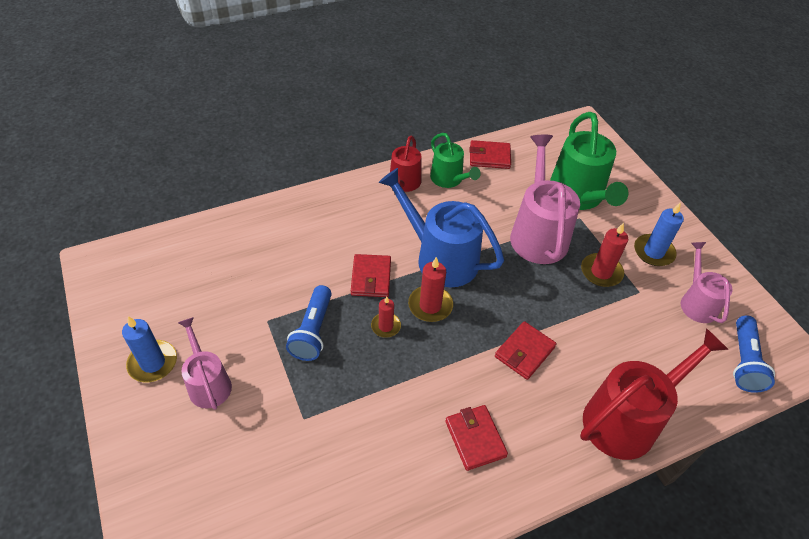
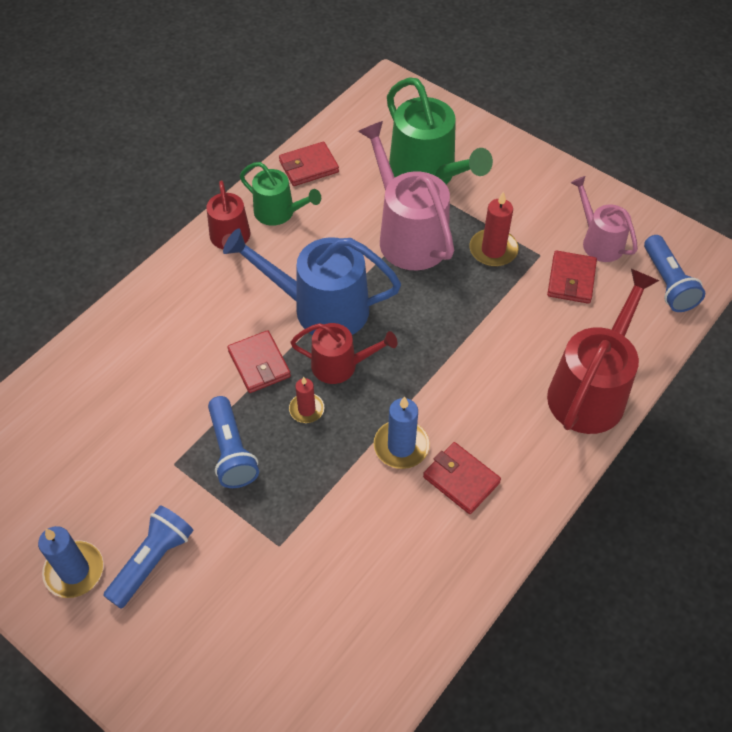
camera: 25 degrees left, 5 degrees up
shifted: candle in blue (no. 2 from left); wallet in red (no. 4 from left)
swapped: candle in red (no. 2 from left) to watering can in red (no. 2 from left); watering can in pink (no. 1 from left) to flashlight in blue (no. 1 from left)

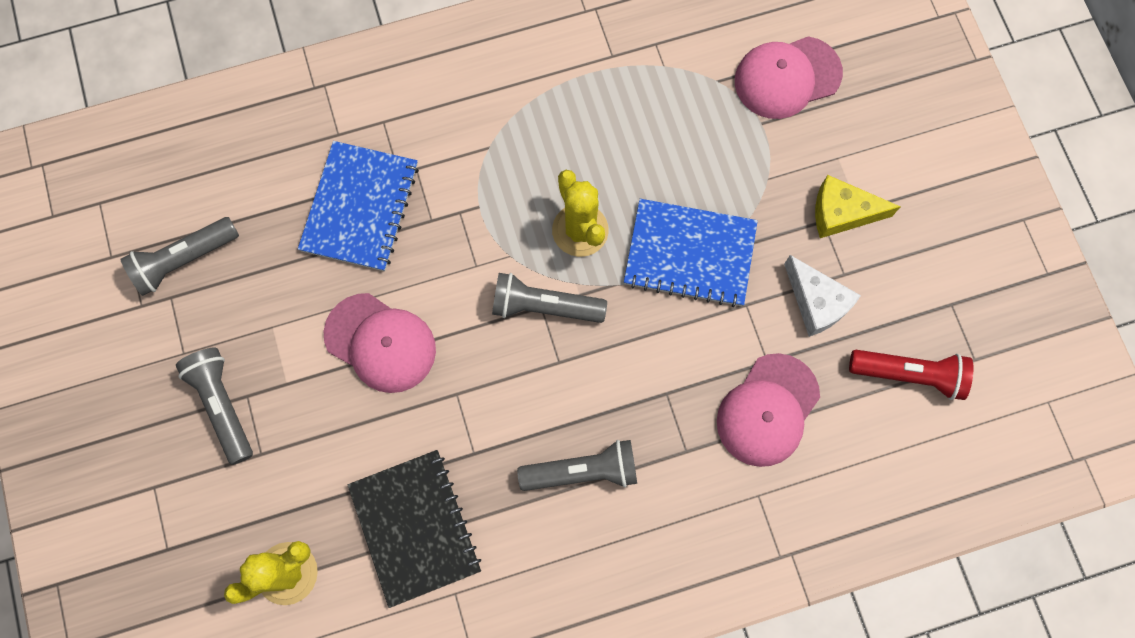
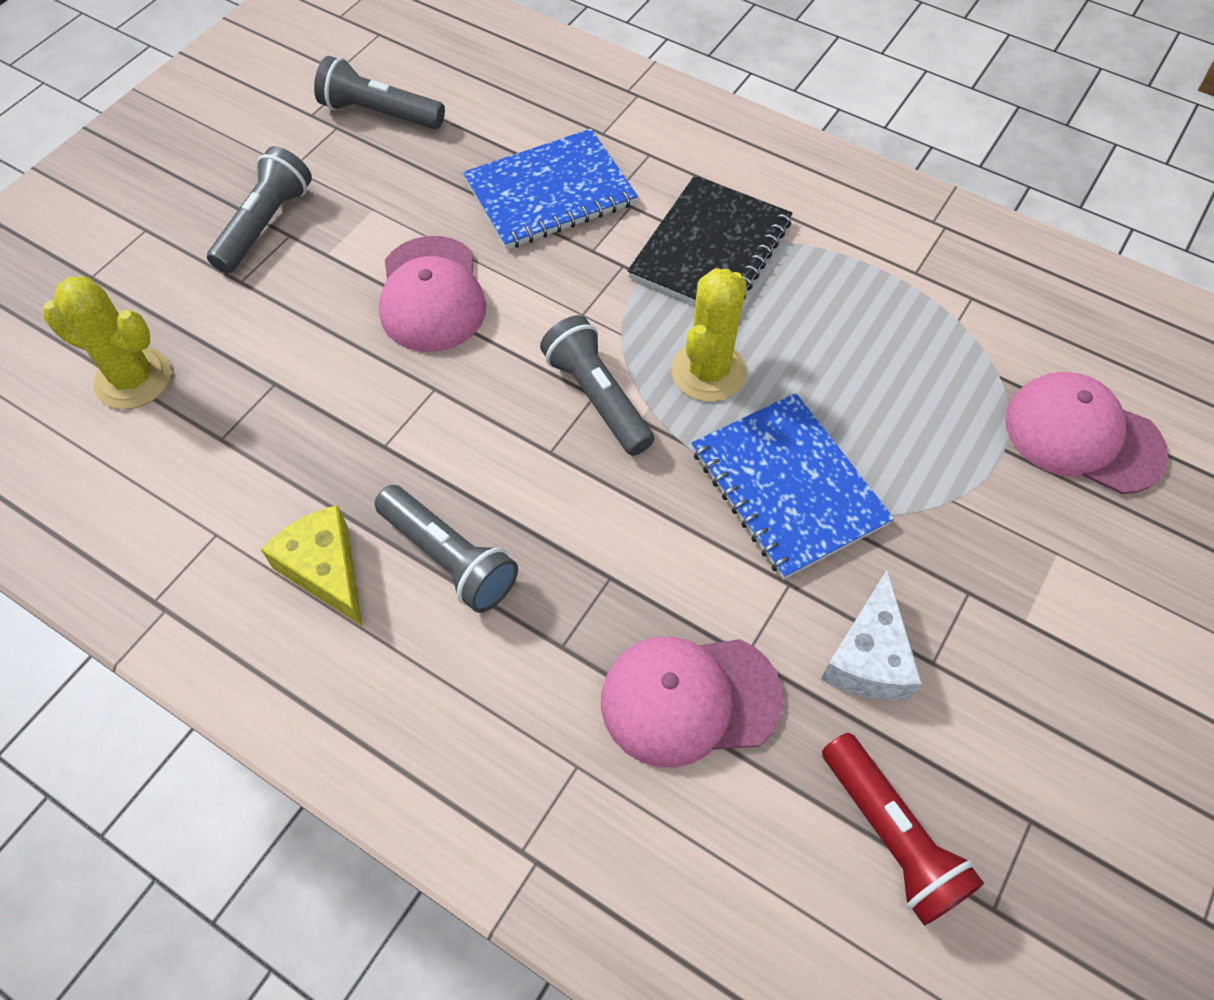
camera: 50 degrees right, 15 degrees down
shifted: cheese in yellow; notebook in black

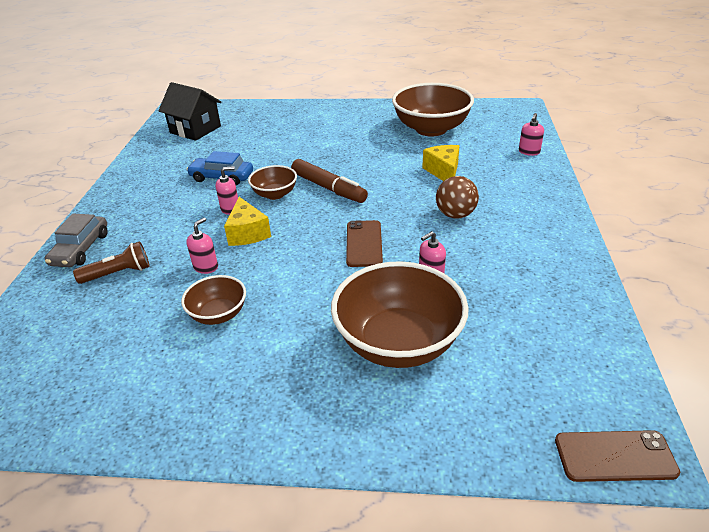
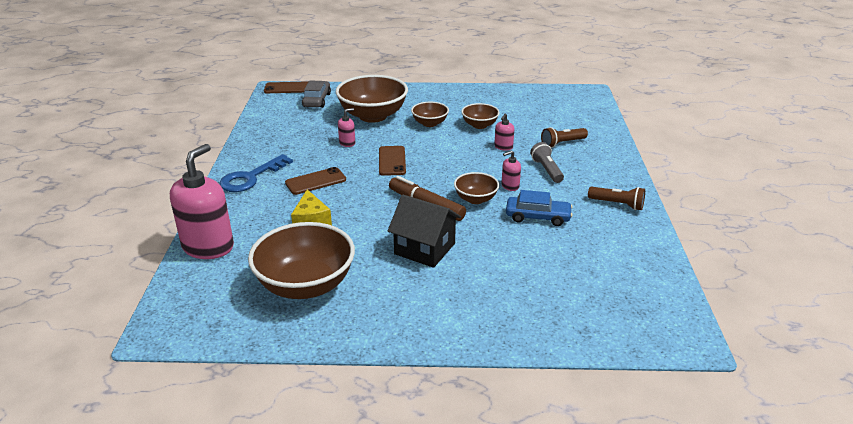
camera: 175 degrees right, 5 degrees down
gone: cheese in yellow (no. 1 from left)
new: bowl in brown (no. 3 from left); flashlight in grey; key in blue; flashlight in brown (no. 2 from left)
shifted: house in black; car in grey
swapped: ball in brown to phone in brown (no. 2 from left)
scaled: soap dispenser in pink (no. 4 from left in the first image) x2.29

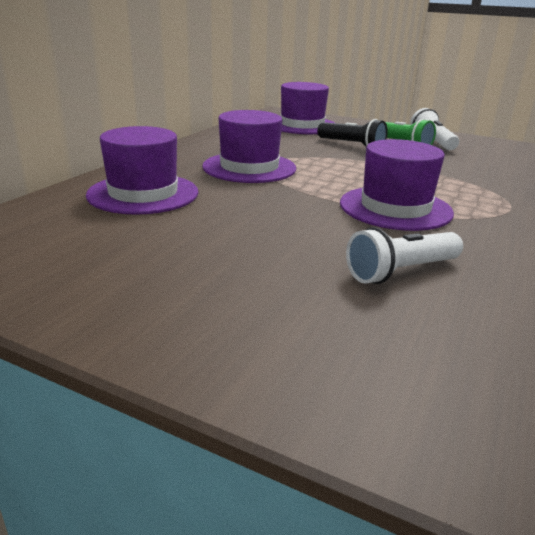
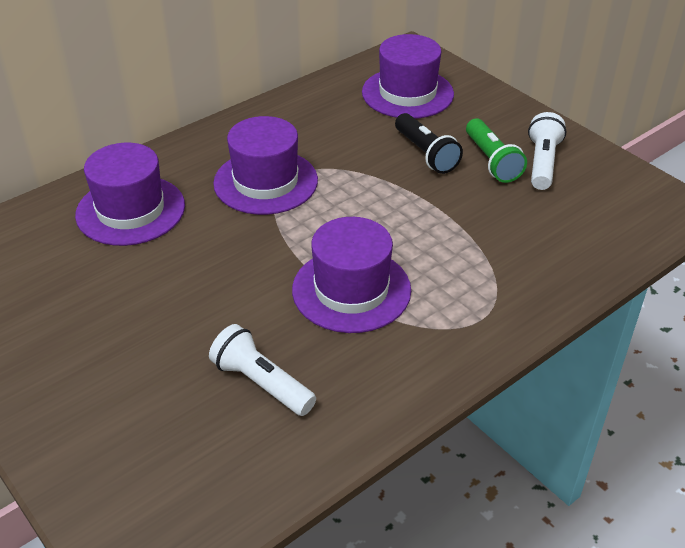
camera: 25 degrees right, 15 degrees up
rotated: flashlight in white (no. 1 from left) 45 degrees clockwise

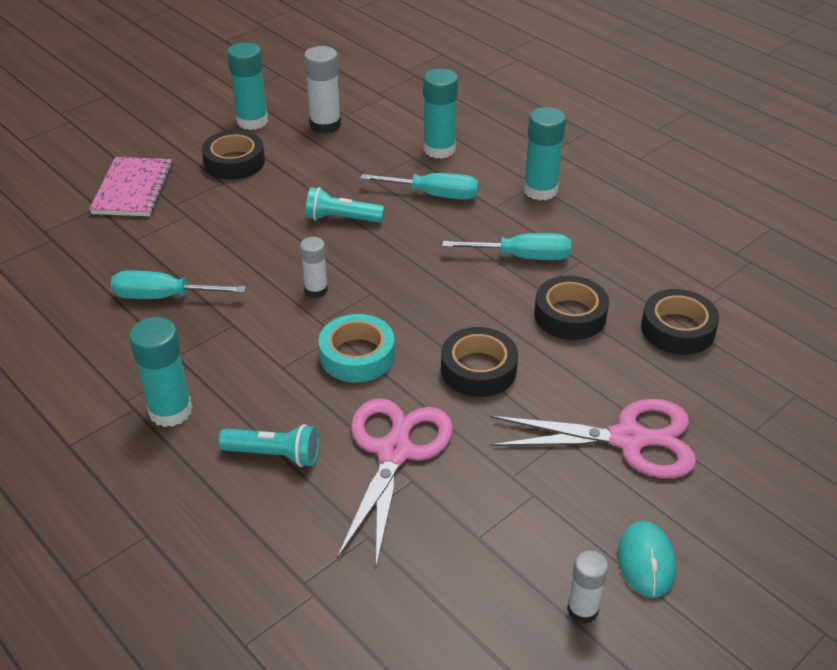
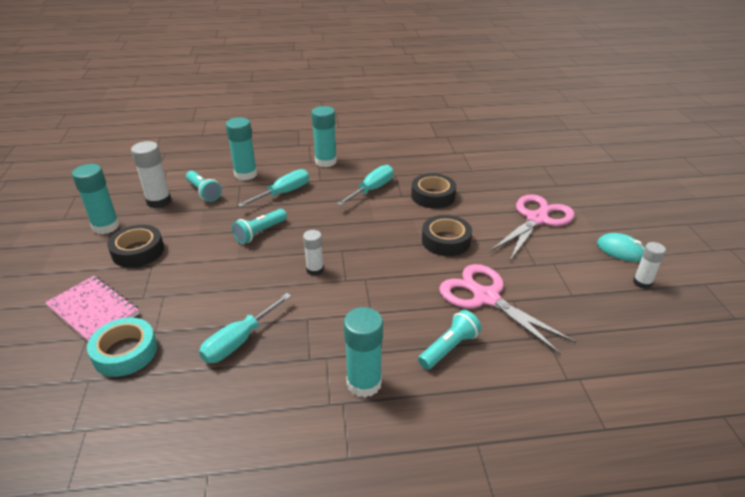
camera: 55 degrees left, 5 degrees down
gone: tape in black (no. 4 from left)
new: flashlight in turquoise (no. 1 from left)
shifted: tape in turquoise

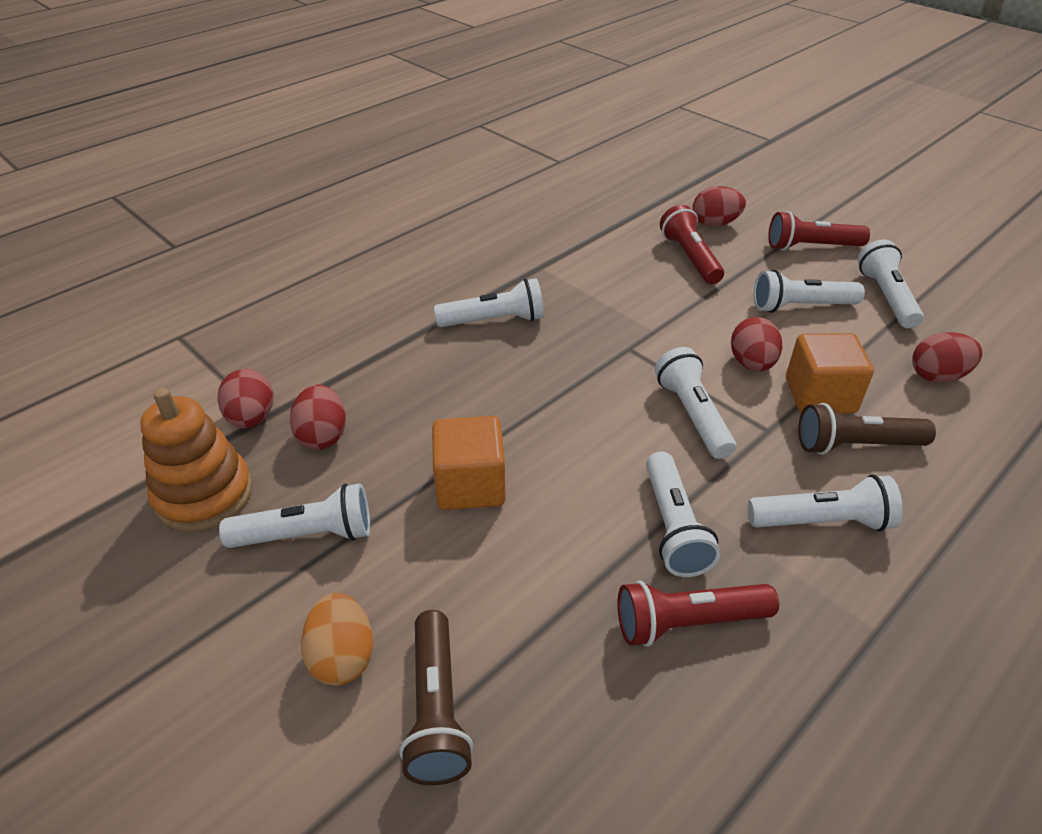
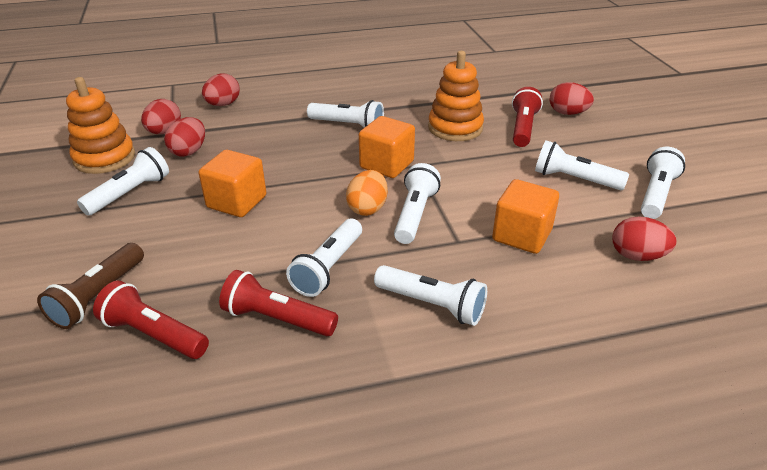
camera: 30 degrees right, 5 degrees down
gone: flashlight in brown (no. 2 from left)
new: stacking toy in orange (no. 2 from left); cube in orange (no. 2 from left)
shifted: flashlight in red (no. 3 from left in the first image) to flashlight in red (no. 1 from left); egg in red (no. 4 from left in the first image) to egg in red (no. 3 from left); egg in orange
rotated: flashlight in white (no. 1 from left) 75 degrees counterclockwise

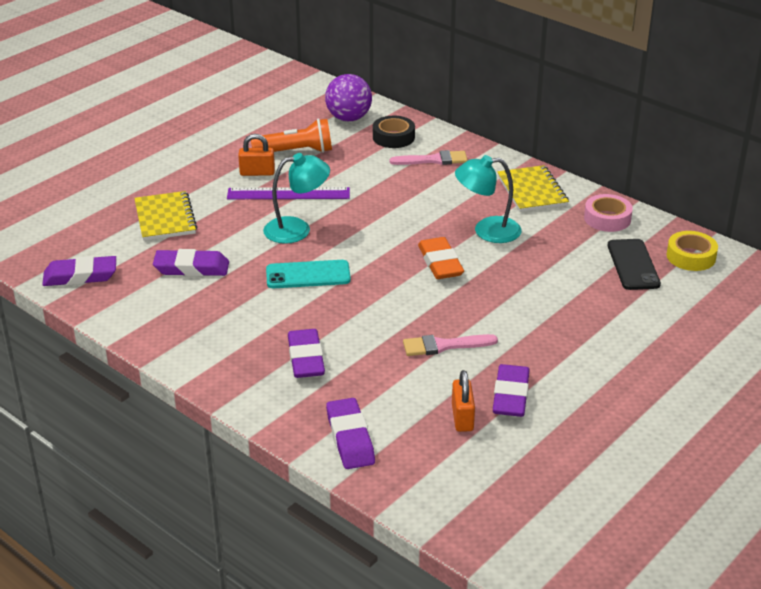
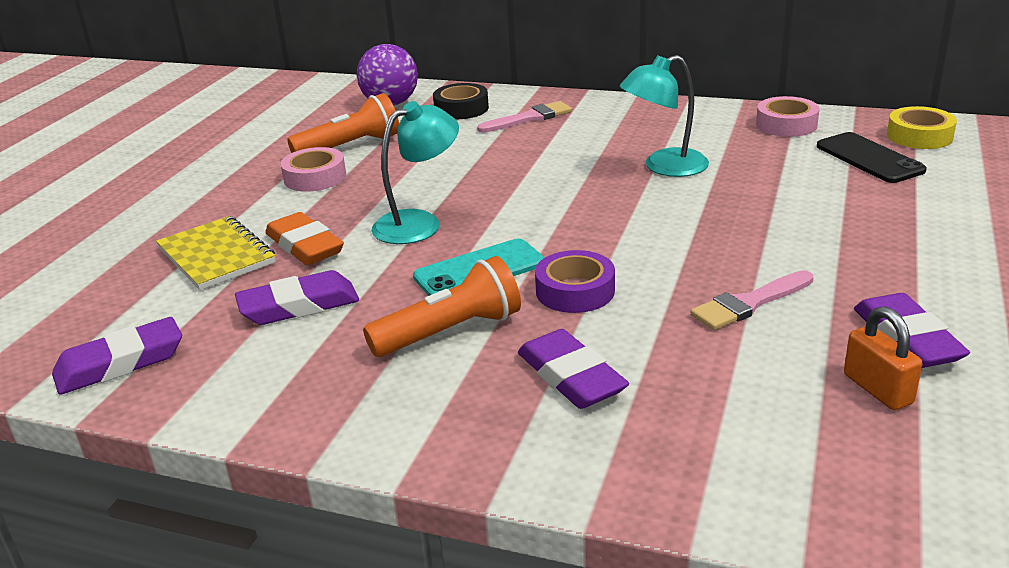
camera: 20 degrees left, 5 degrees down
gone: notebook in yellow (no. 2 from left); ruler in purple; eraser in purple (no. 4 from left)
new: tape in purple; flashlight in orange (no. 2 from left)
shifted: eraser in orange
swapped: padlock in orange (no. 1 from left) to tape in pink (no. 1 from left)

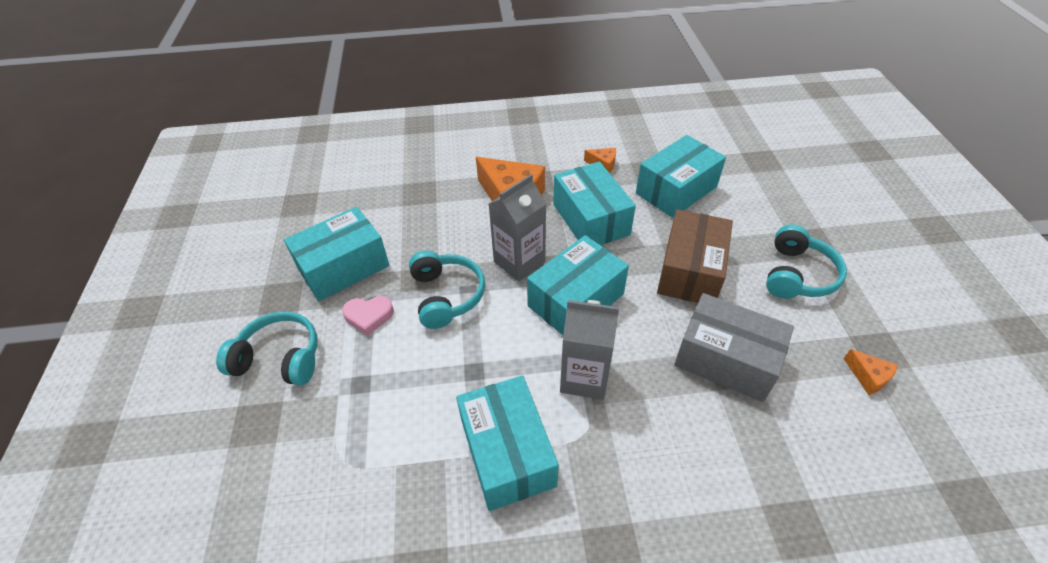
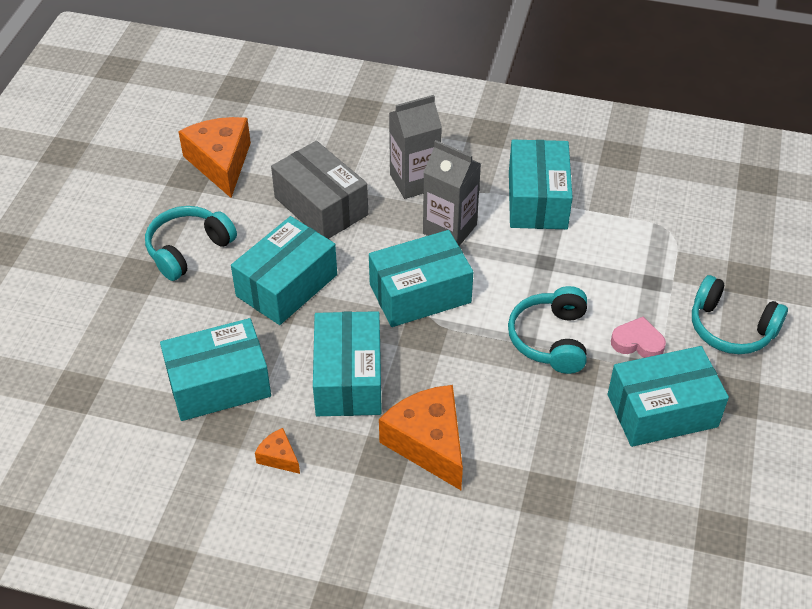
camera: 160 degrees left, 0 degrees up
shifted: carton in grey (no. 1 from left)
repainted: box in brown to box in turquoise (no. 2 from left)
scaled: cheese in orange (no. 3 from left in the first image) x2.15

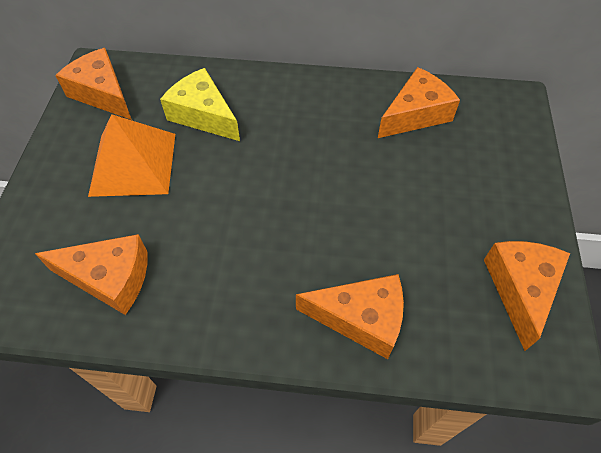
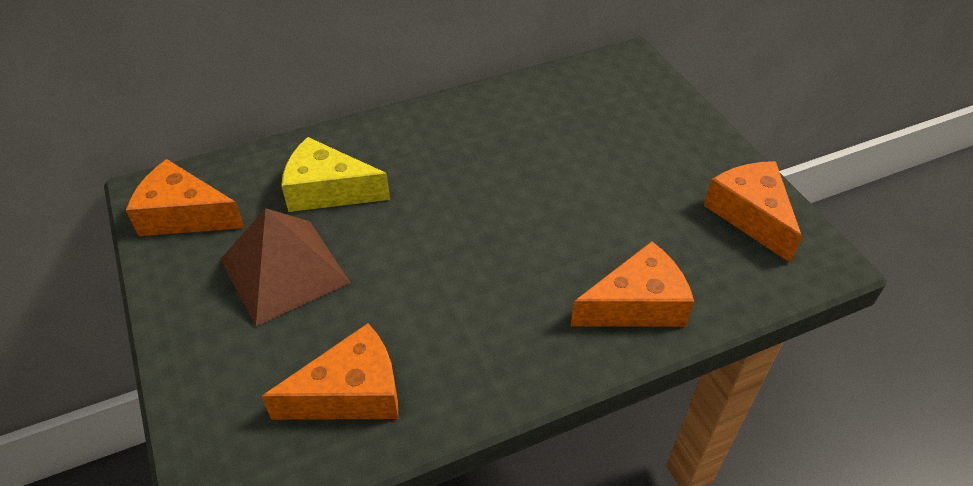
camera: 30 degrees left, 10 degrees down
gone: cheese in orange (no. 4 from left)
repainted: pyramid in orange to pyramid in brown

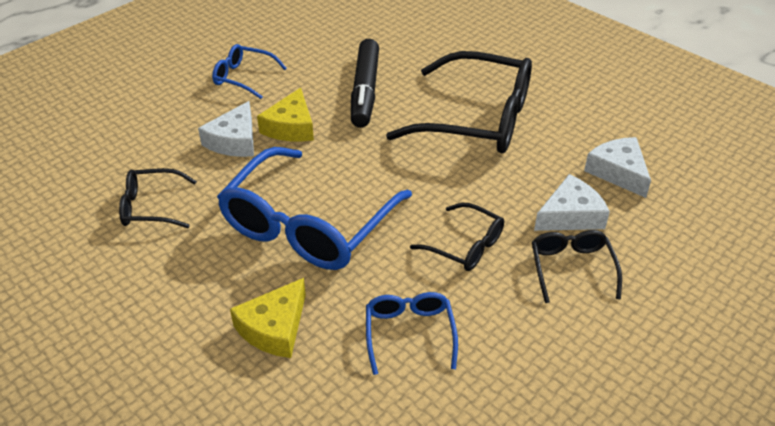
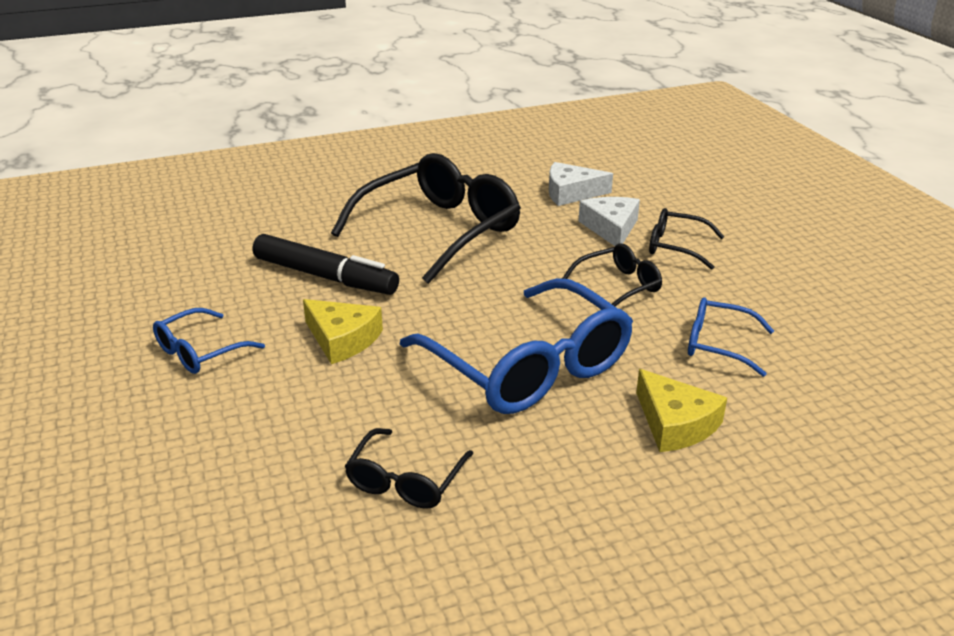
camera: 65 degrees left, 10 degrees down
gone: cheese in white (no. 1 from left)

